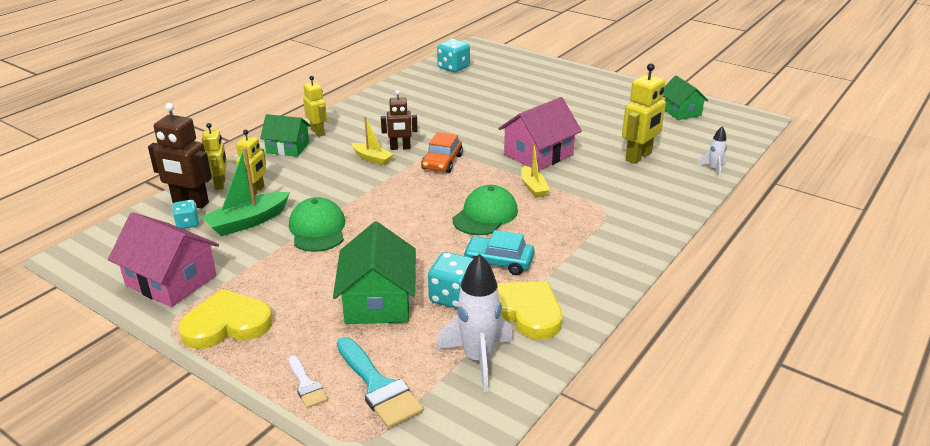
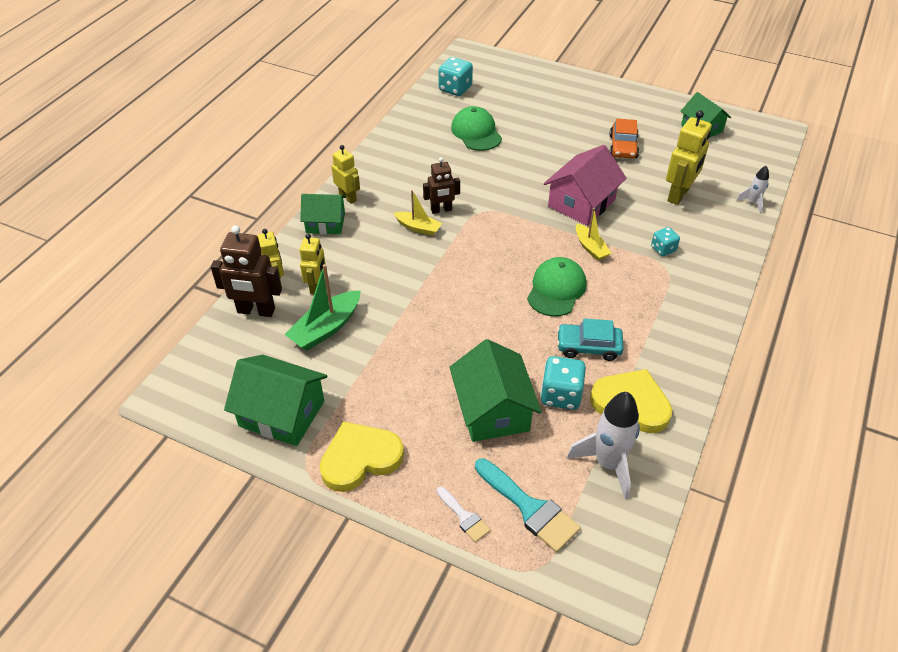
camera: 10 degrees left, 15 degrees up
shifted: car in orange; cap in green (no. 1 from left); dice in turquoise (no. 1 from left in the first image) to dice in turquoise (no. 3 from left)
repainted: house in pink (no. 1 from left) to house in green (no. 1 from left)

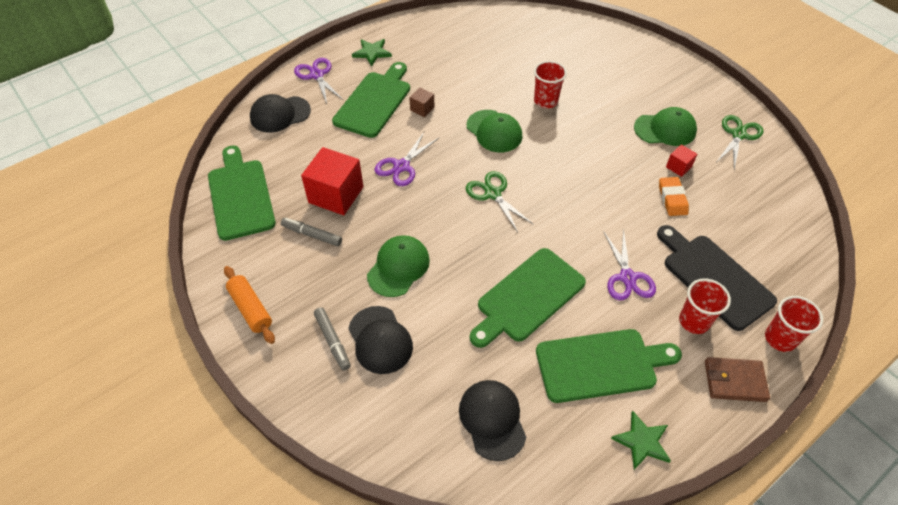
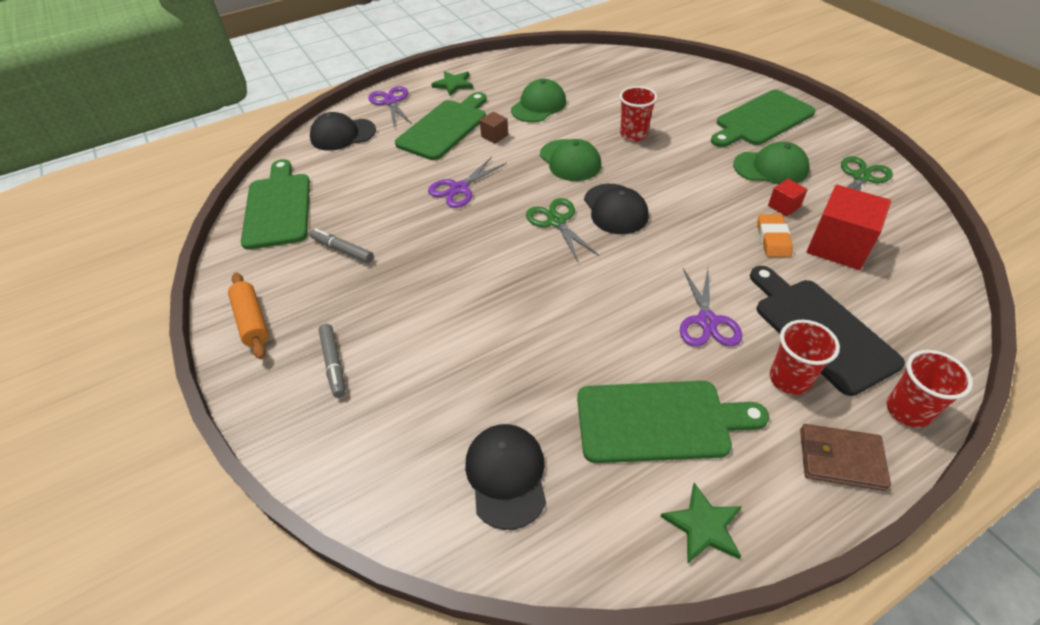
camera: 10 degrees right, 5 degrees down
shifted: cube in red (no. 1 from left in the first image) to cube in red (no. 2 from left); cap in green (no. 1 from left); cutting board in green (no. 3 from left in the first image) to cutting board in green (no. 4 from left); cap in black (no. 2 from left in the first image) to cap in black (no. 3 from left)

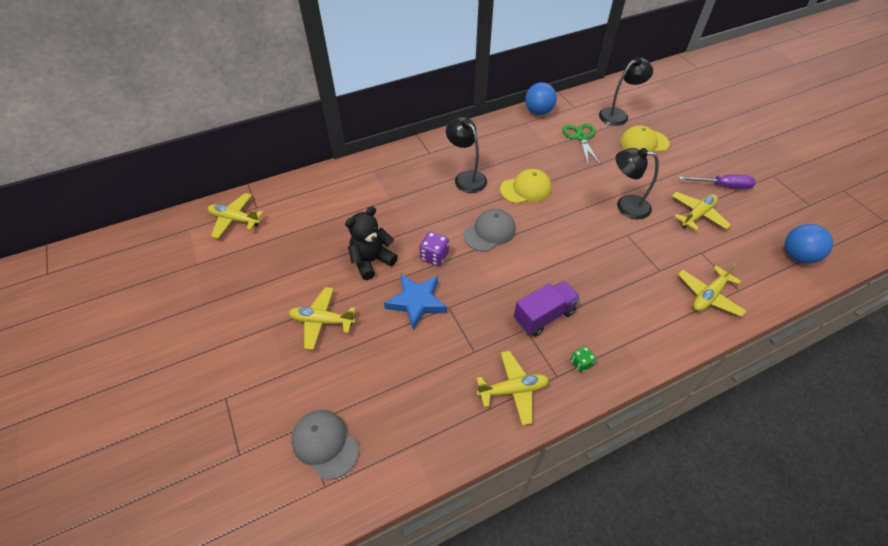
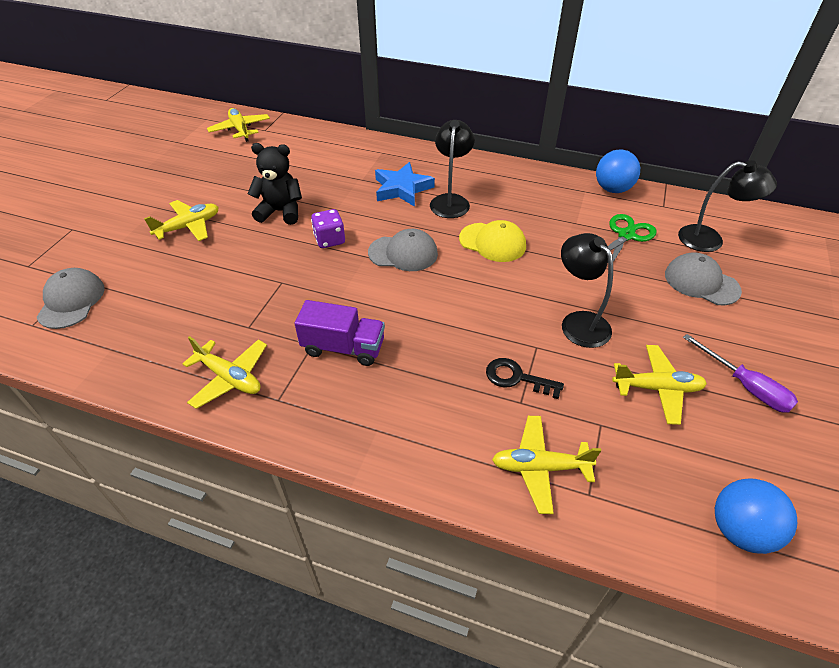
camera: 45 degrees right, 5 degrees down
gone: dice in green
new: key in black
shifted: star in blue
repainted: cap in yellow (no. 2 from left) to cap in grey (no. 3 from left)
rotated: plane in yellow (no. 2 from left in the first image) 90 degrees clockwise

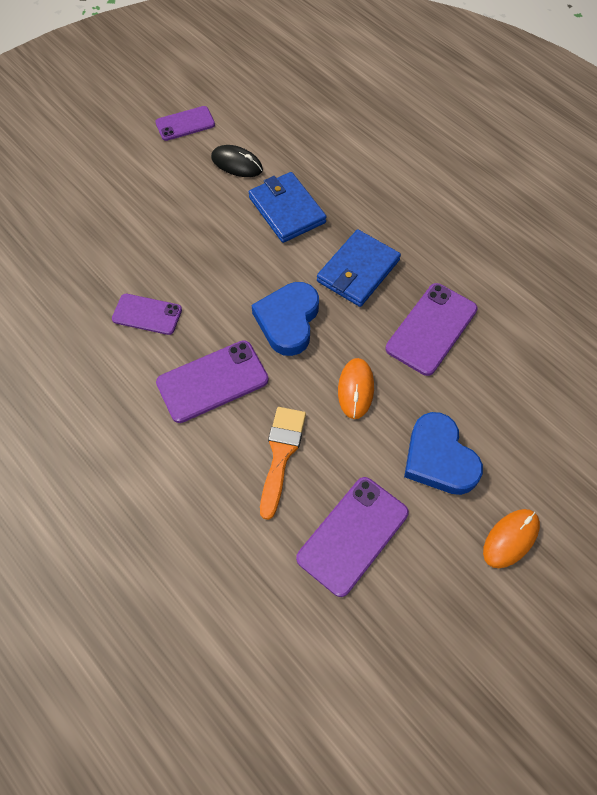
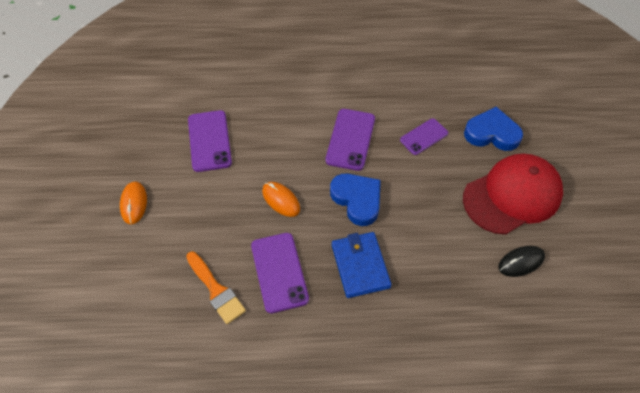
camera: 130 degrees right, 5 degrees down
gone: phone in purple (no. 2 from left); wallet in blue (no. 1 from left)
new: cap in red
shifted: brush in orange; heart in blue (no. 2 from left)

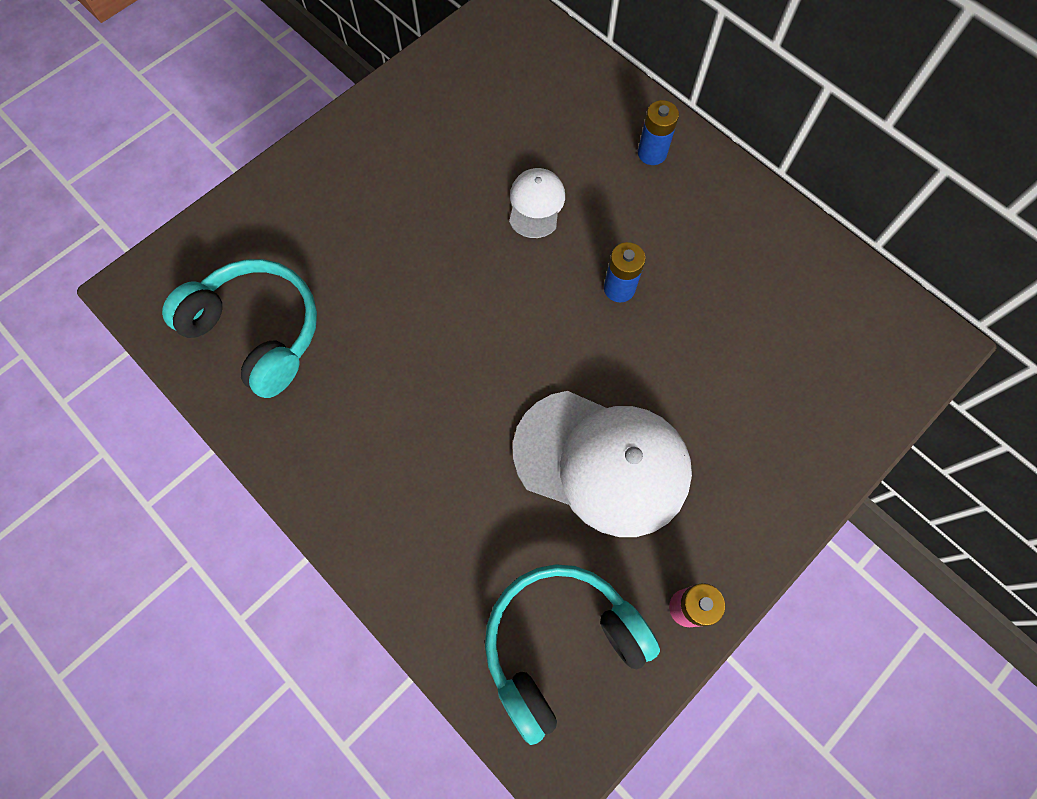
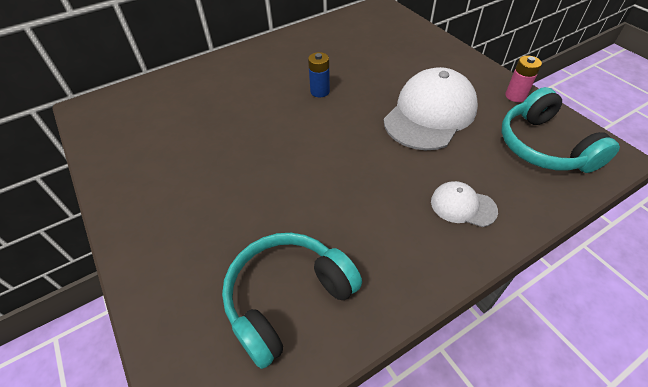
camera: 75 degrees left, 20 degrees down
gone: battery in blue (no. 2 from left)
shifted: cap in white (no. 1 from left in the first image) to cap in white (no. 2 from left)

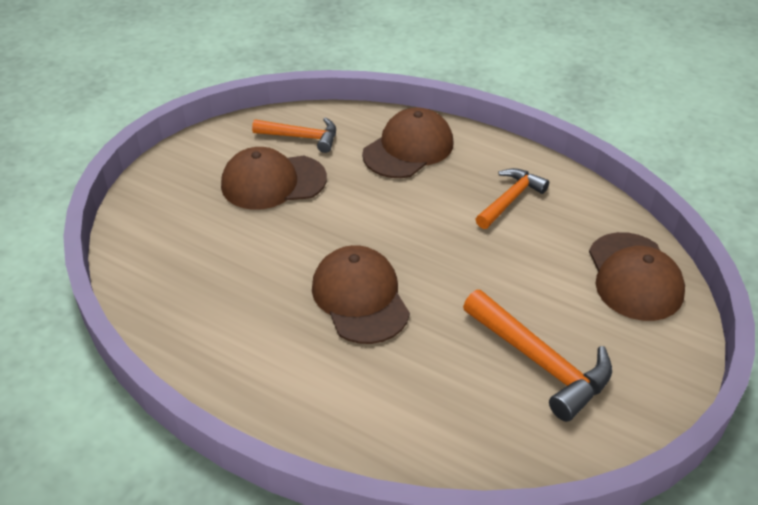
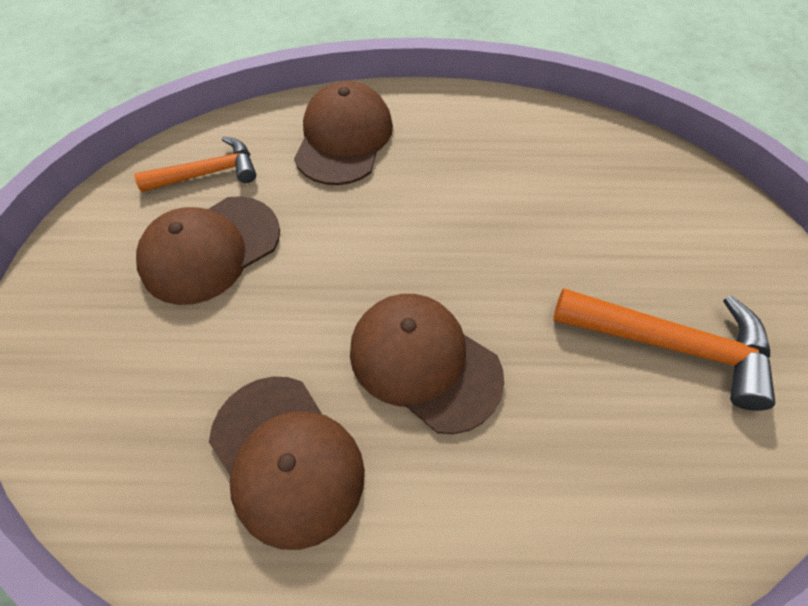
camera: 30 degrees left, 15 degrees up
gone: hammer in orange (no. 2 from left)
shifted: cap in brown (no. 4 from left in the first image) to cap in brown (no. 2 from left)

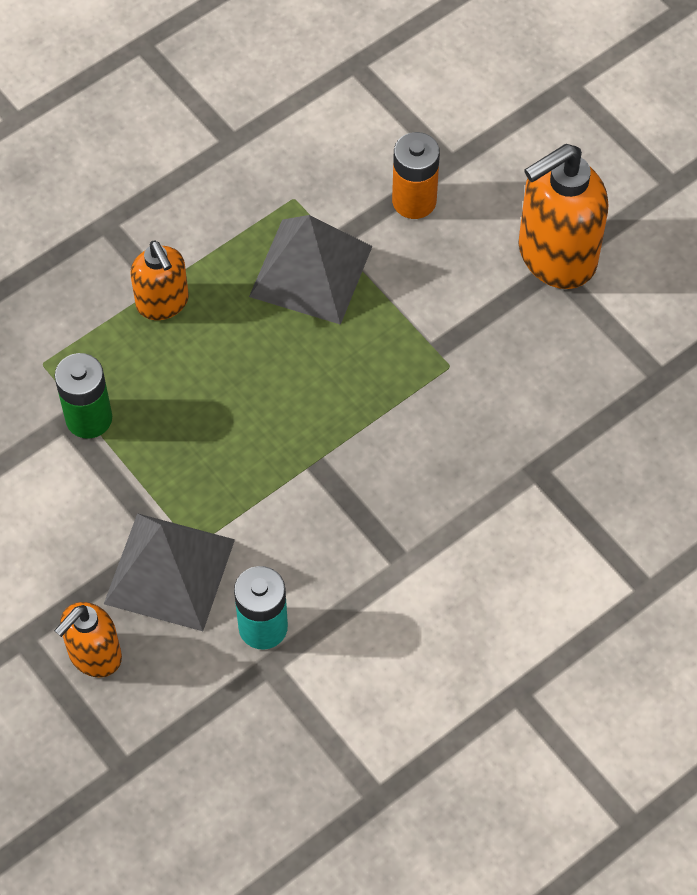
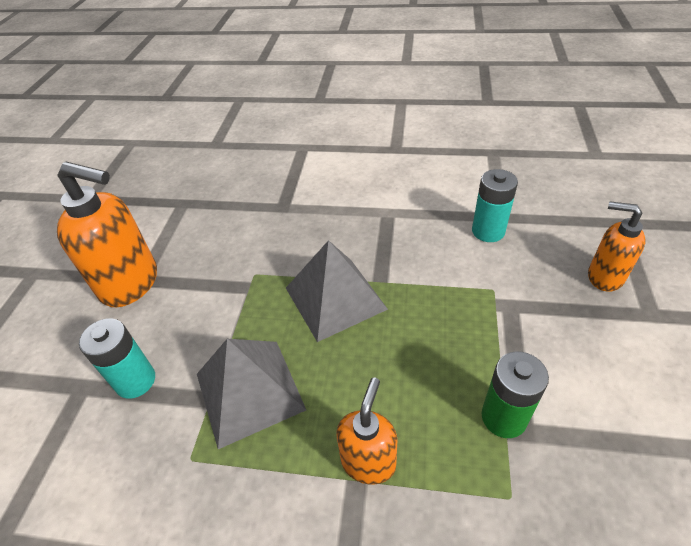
camera: 130 degrees left, 15 degrees down
shifted: pyramid in grey (no. 1 from left in the first image) to pyramid in grey (no. 2 from left)
repainted: battery in orange to battery in turquoise (no. 1 from left)
rotated: soap dispenser in orange (no. 1 from left in the first image) 150 degrees counterclockwise

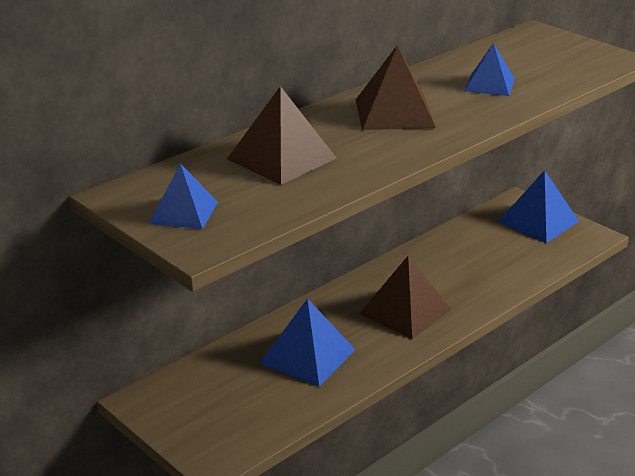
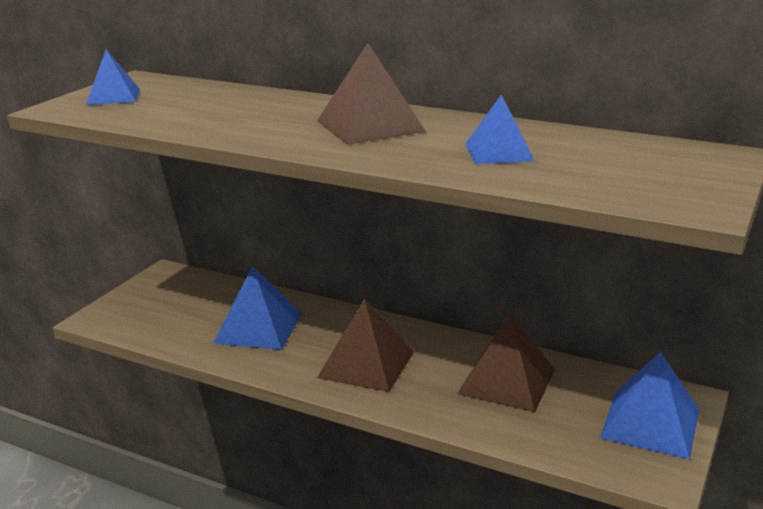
camera: 70 degrees right, 5 degrees down
shifted: pyramid in brown (no. 1 from left in the first image) to pyramid in brown (no. 3 from left)

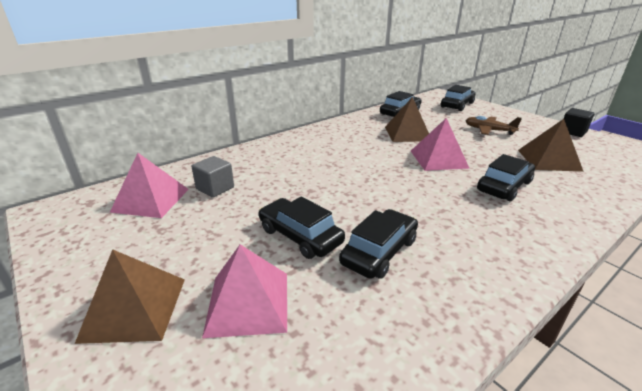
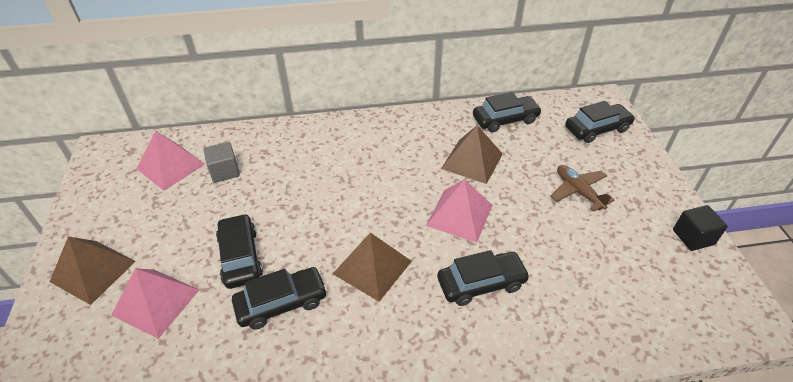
camera: 30 degrees right, 15 degrees up
shifted: pyramid in brown (no. 3 from left in the first image) to pyramid in brown (no. 2 from left)

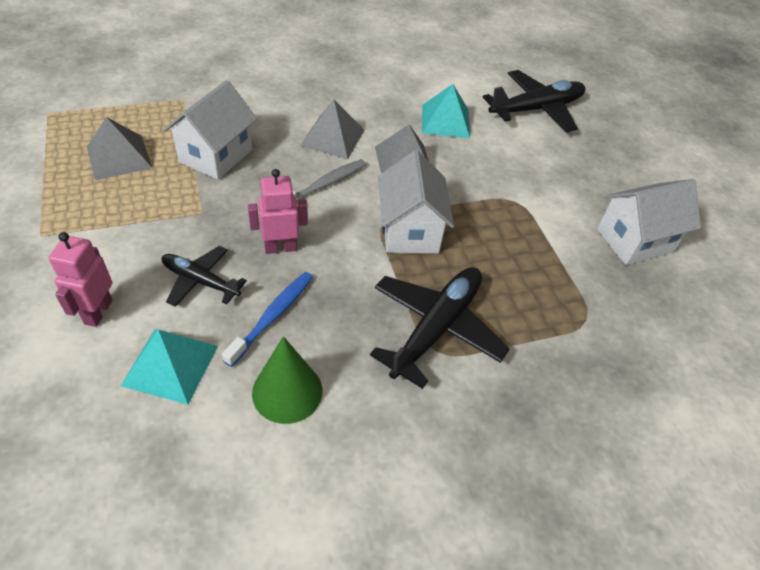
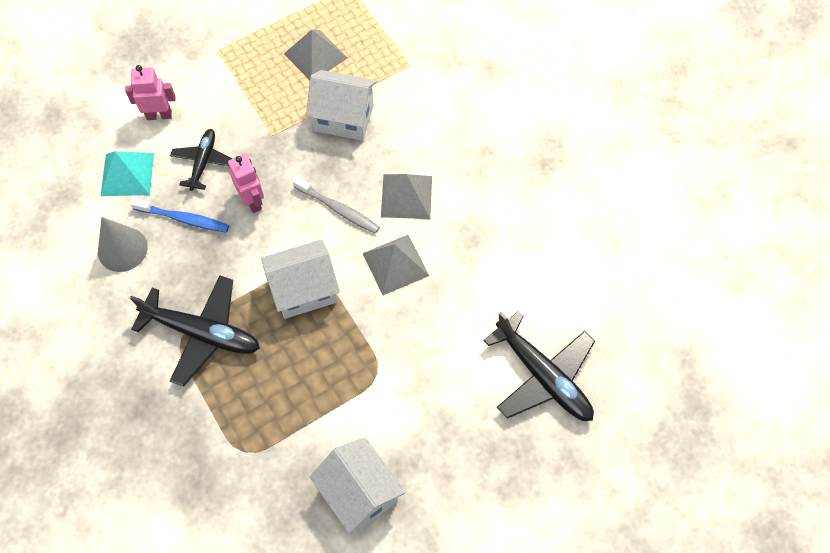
camera: 80 degrees right, 15 degrees up
gone: pyramid in turquoise (no. 2 from left)
repainted: cone in green to cone in grey

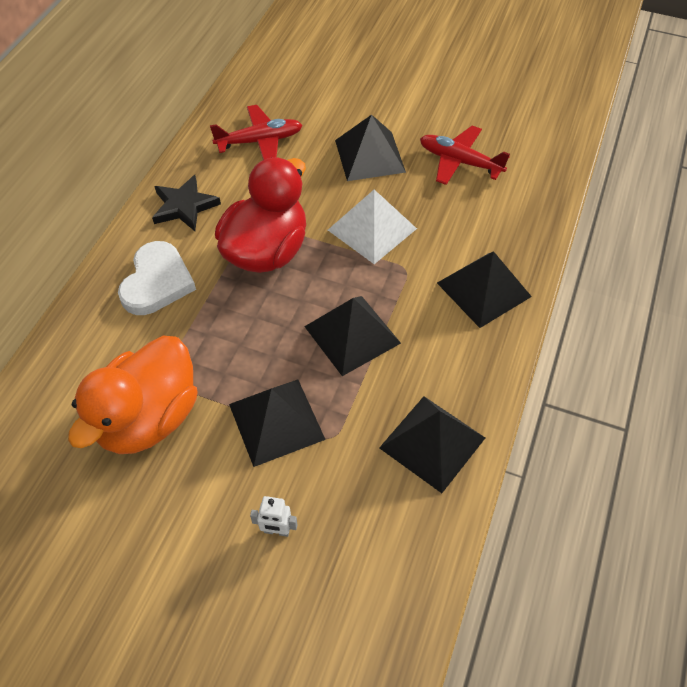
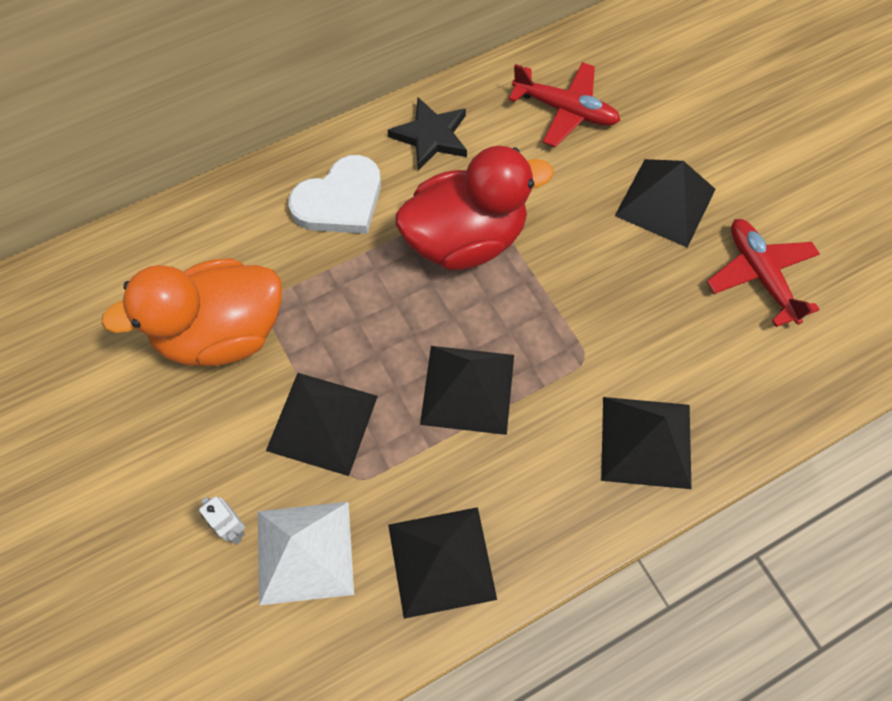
camera: 40 degrees right, 10 degrees up
shifted: pyramid in white

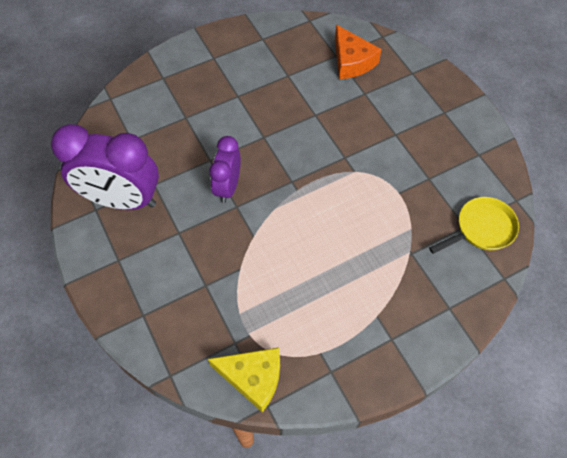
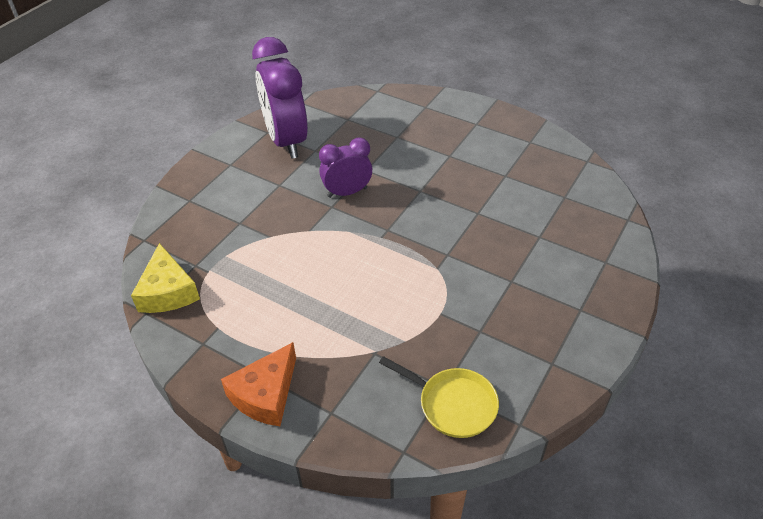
camera: 60 degrees right, 15 degrees down
shifted: cheese in orange

